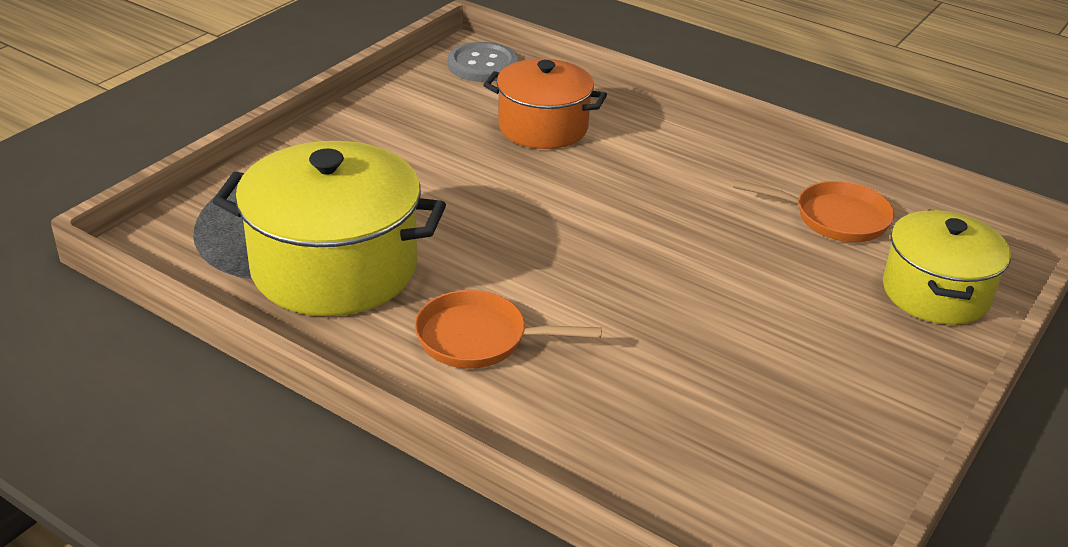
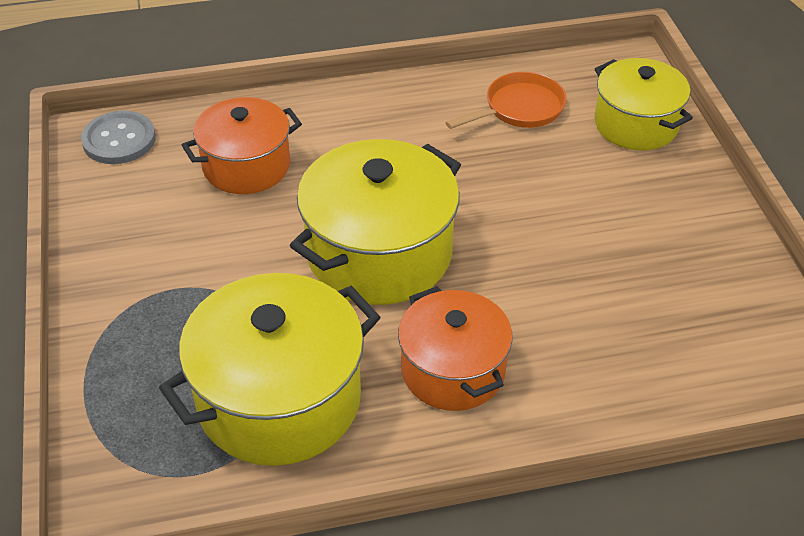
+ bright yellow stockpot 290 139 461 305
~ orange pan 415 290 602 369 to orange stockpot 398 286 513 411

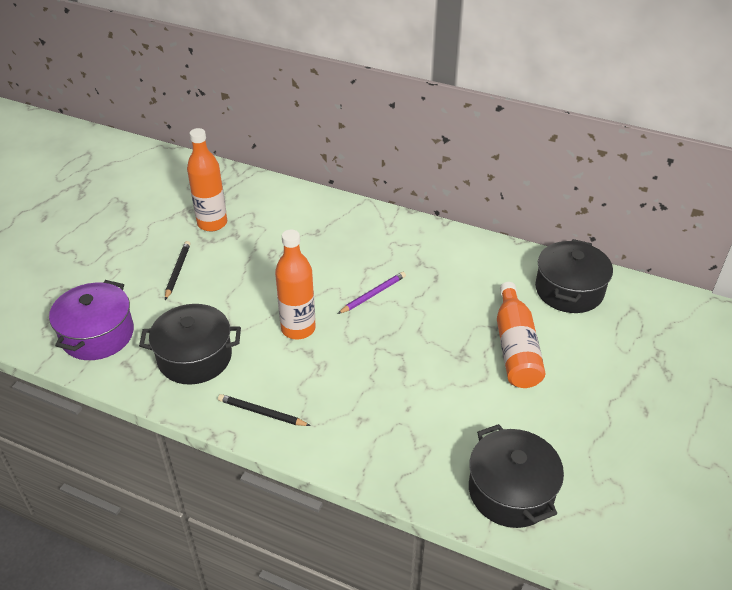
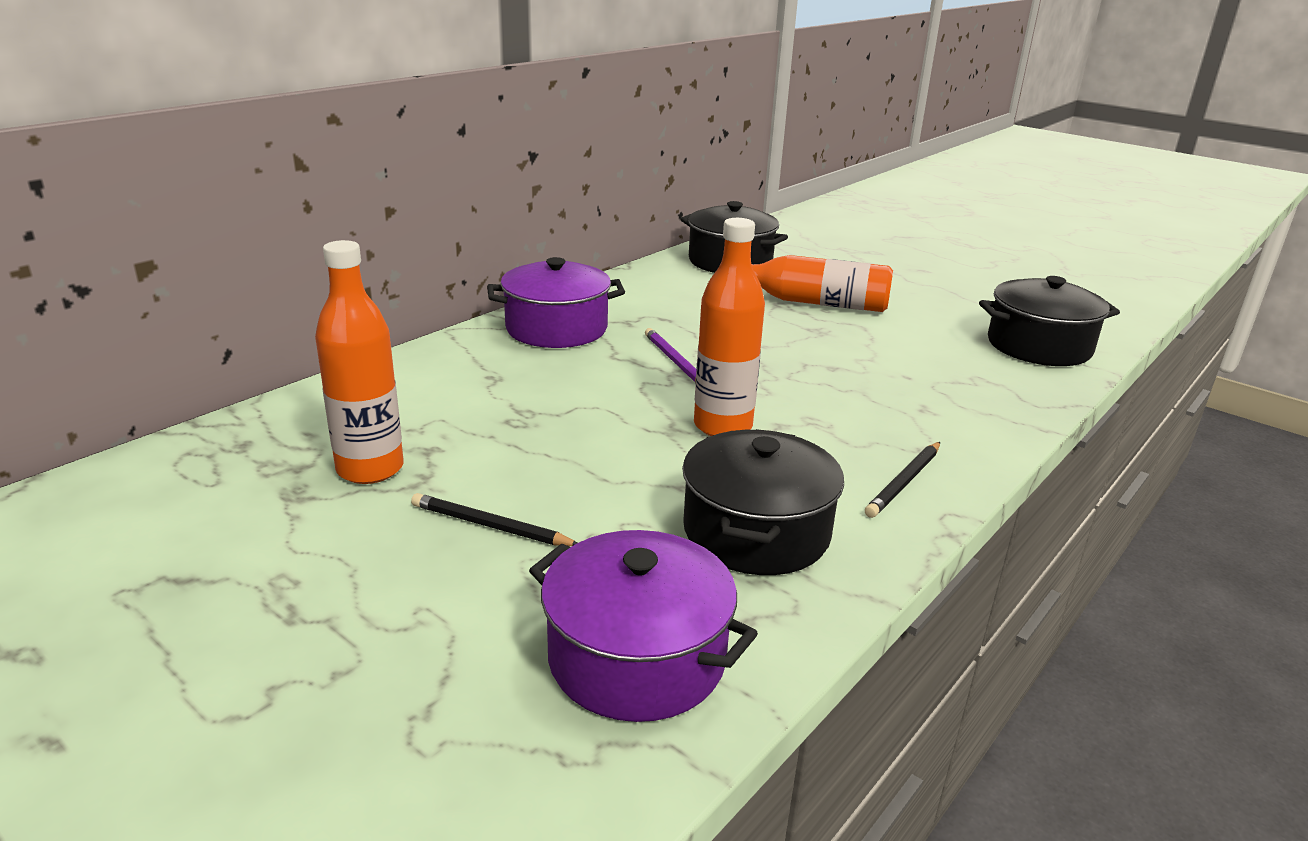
+ purple stockpot 487 257 625 348

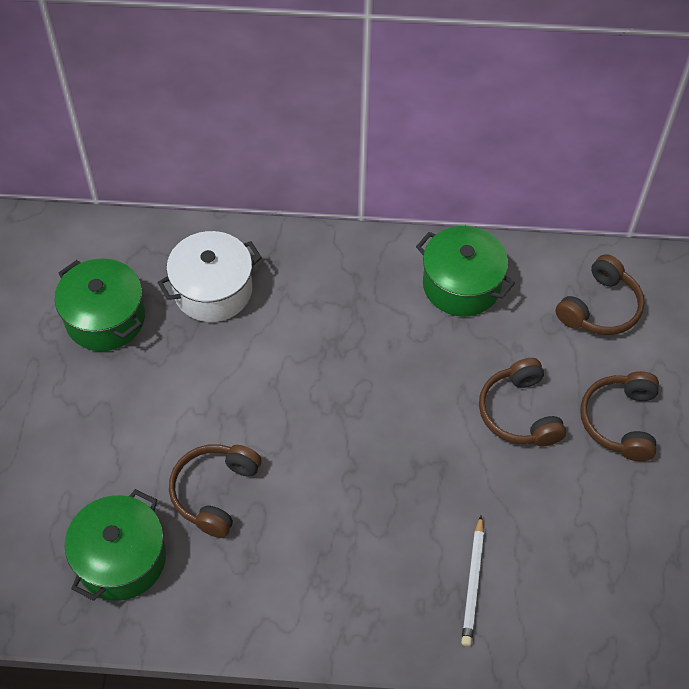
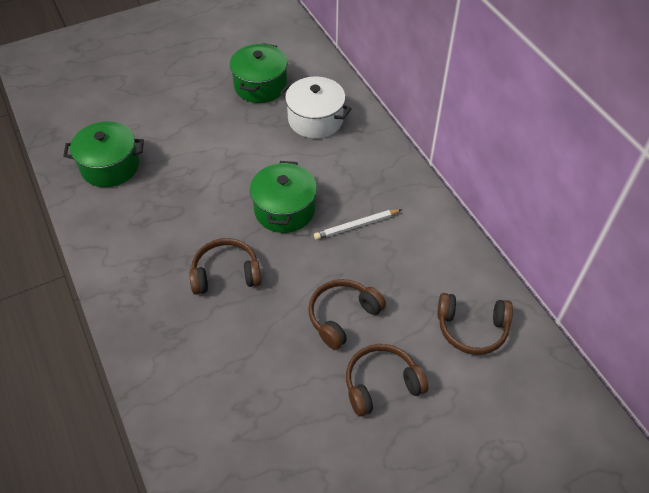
~ brown over-ear headphones 169 444 262 538 to 189 238 261 295
~ leaf-green stockpot 416 226 515 317 to 250 161 317 233
~ white wooden pencil 461 515 484 646 to 314 209 402 240

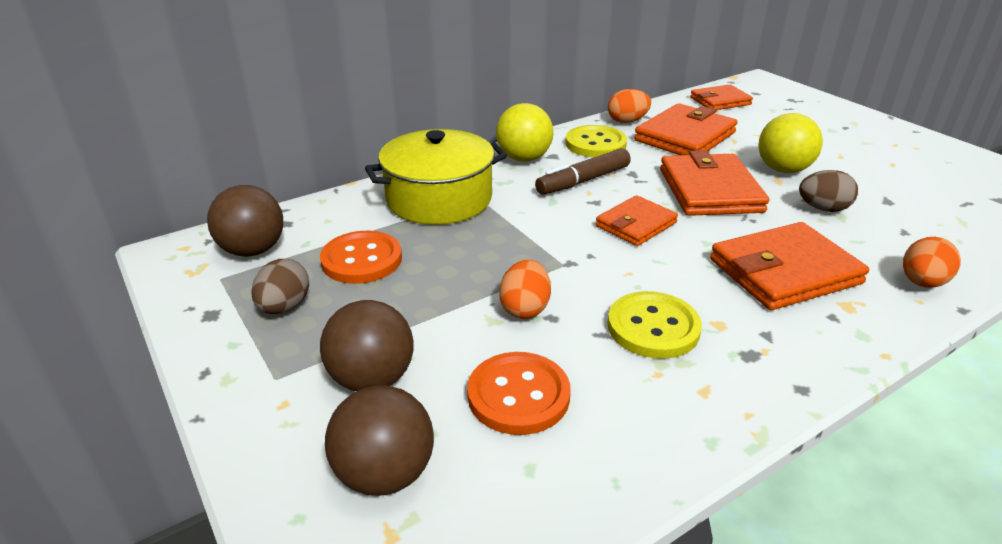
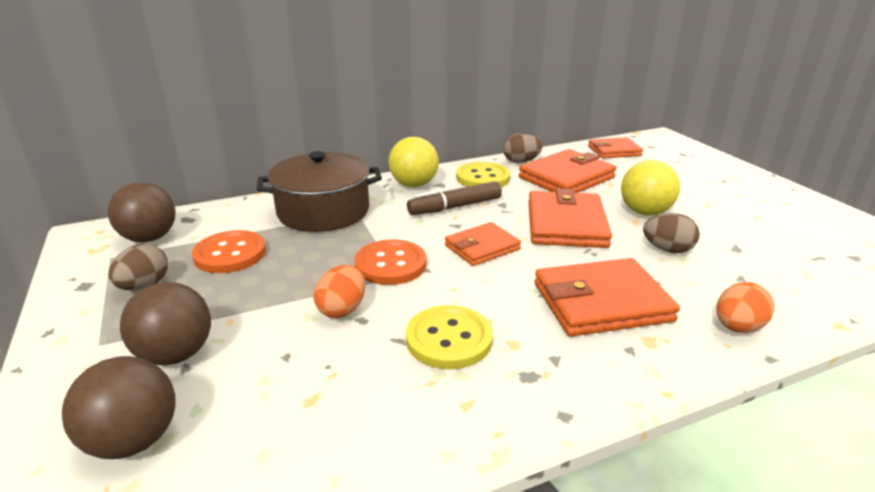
~ orange sewing button 467 352 571 435 to 355 240 426 285
~ bright yellow stockpot 365 129 507 225 to brown stockpot 257 151 382 232
~ orange egg shape 608 89 651 123 to brown egg shape 503 133 542 163

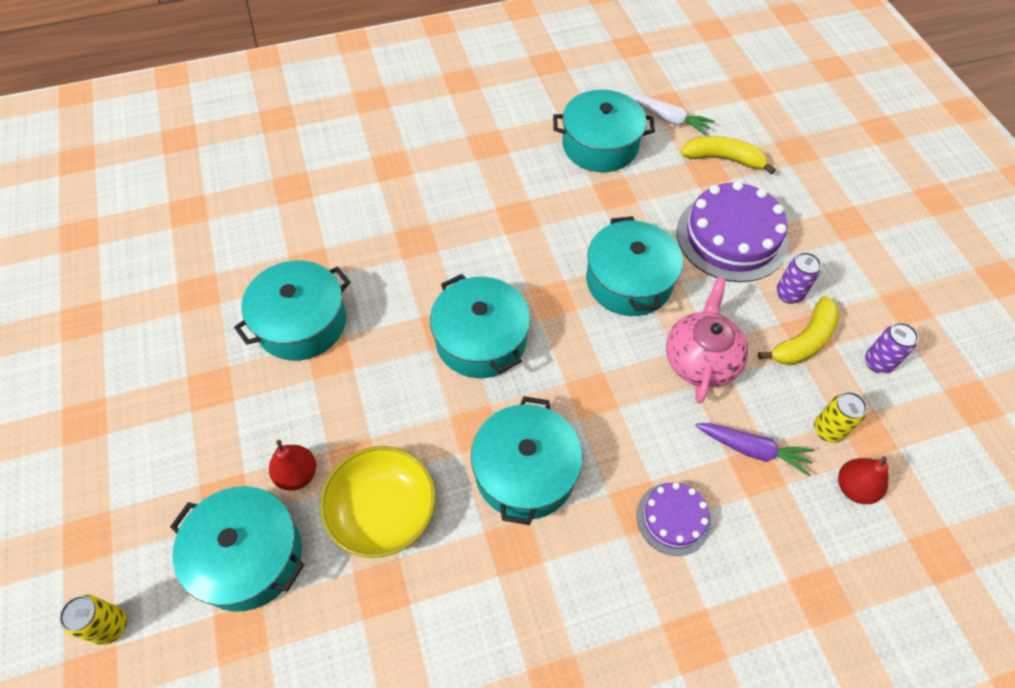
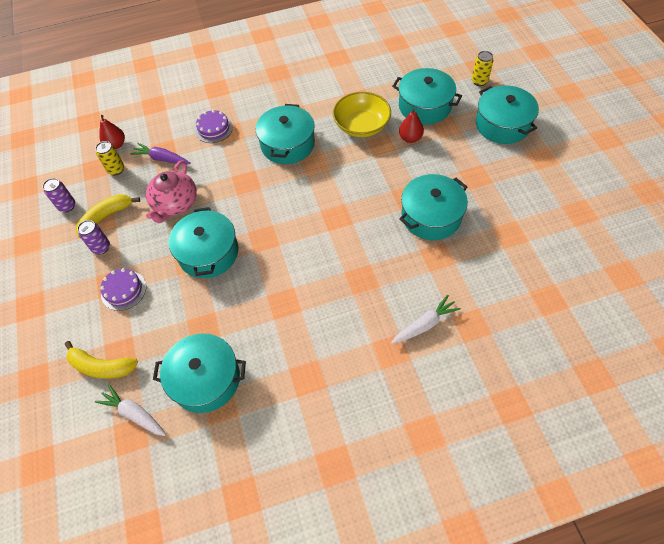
+ white carrot 391 295 461 344
~ turquoise stockpot 430 274 530 378 to 476 85 539 144
~ purple cake 677 181 788 282 = 100 268 146 311 x0.54

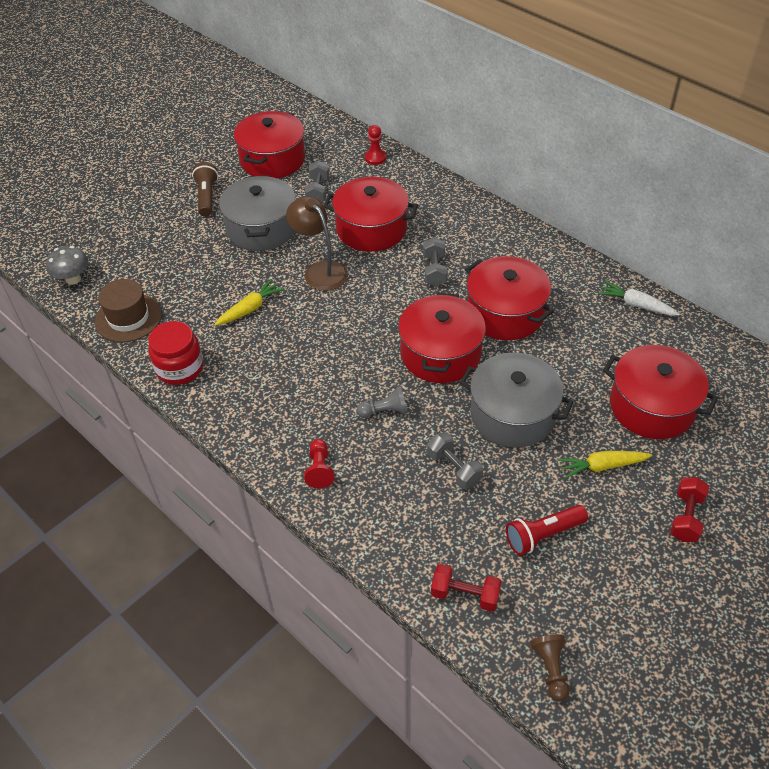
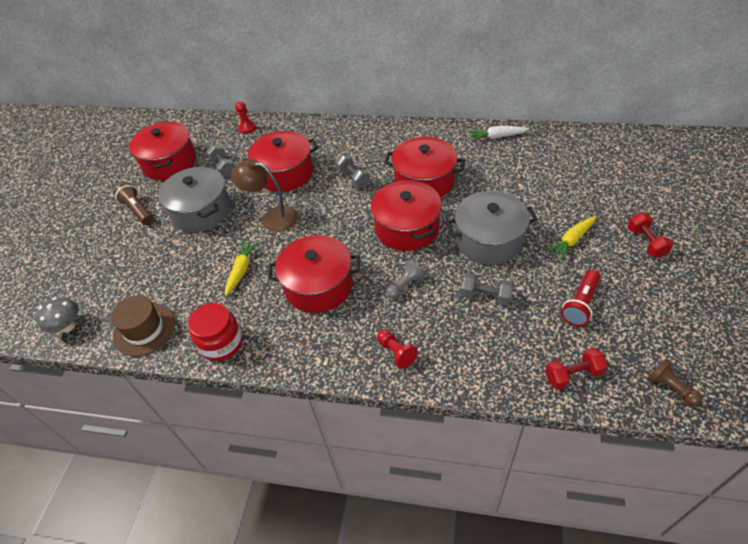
~ red stockpot 603 345 718 439 to 268 235 360 313

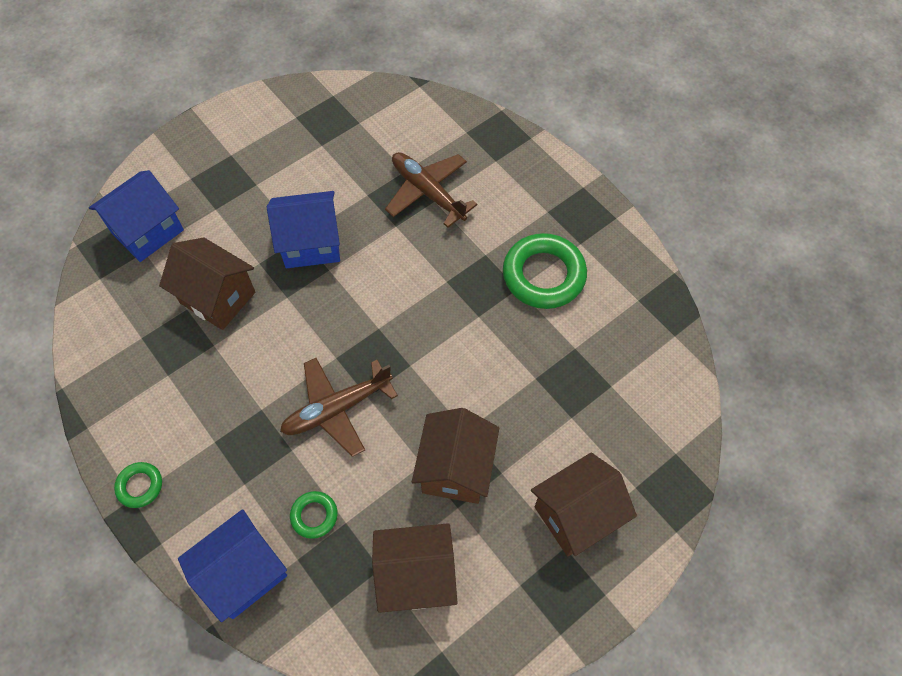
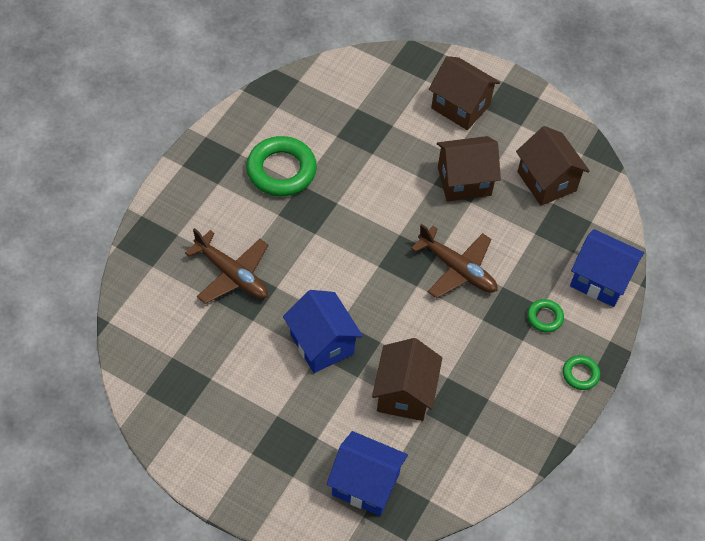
~ leaf-green hoop 290 491 338 539 to 527 299 564 332
~ brown toy plane 385 152 477 228 = 185 228 268 304 75 degrees counterclockwise

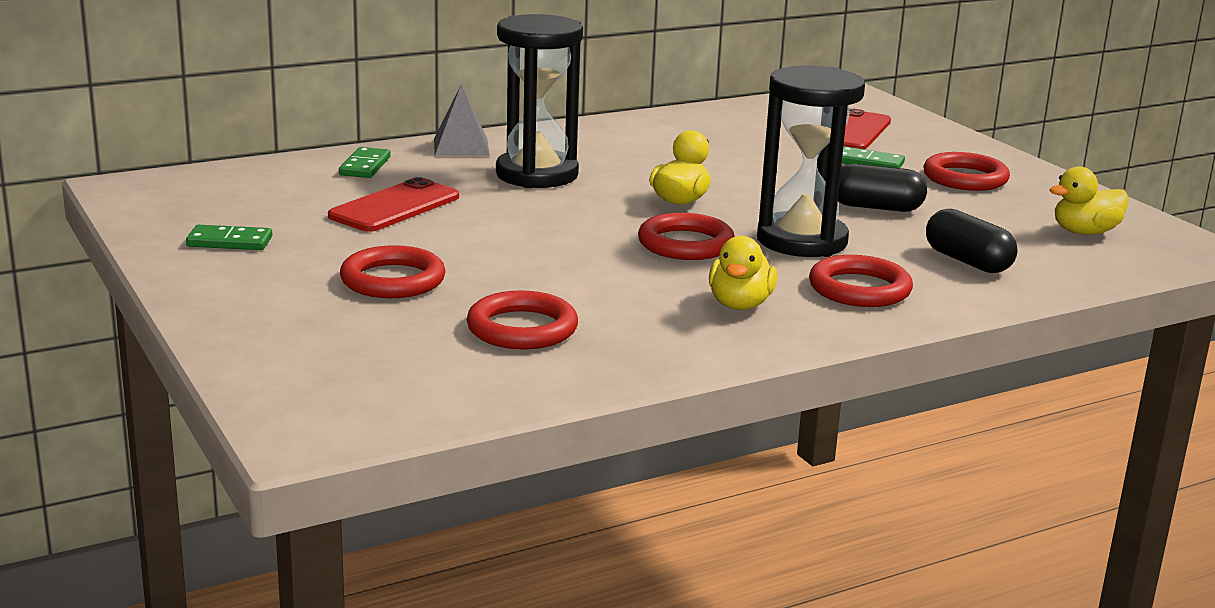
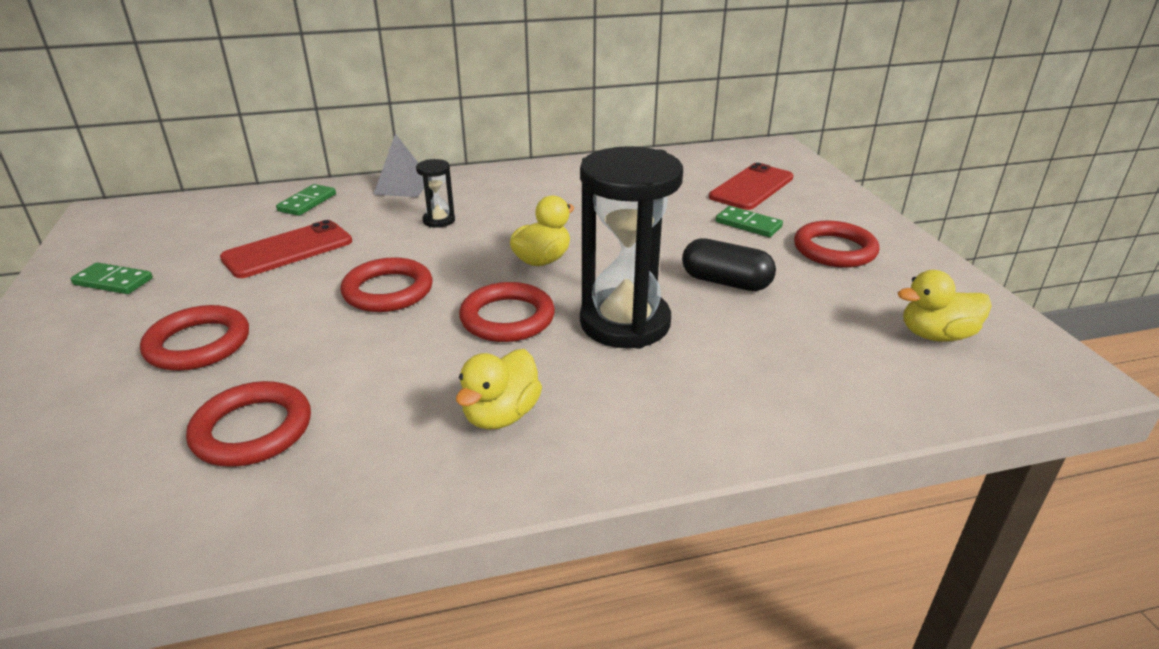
- jet-black pill shape 926 209 1018 273
~ red hoop 809 255 913 307 to 341 257 433 312
~ jet-black sand timer 496 14 583 188 = 416 159 455 228 x0.44

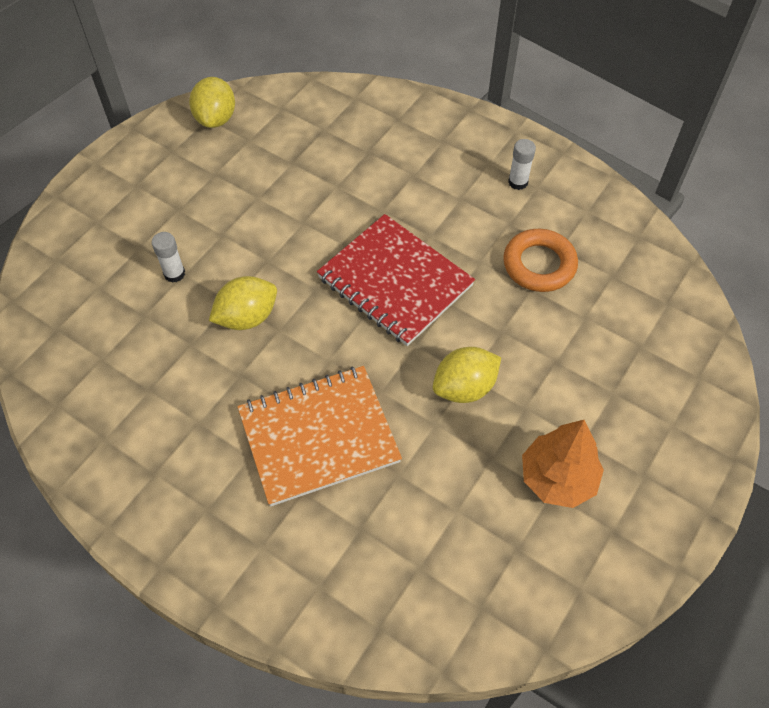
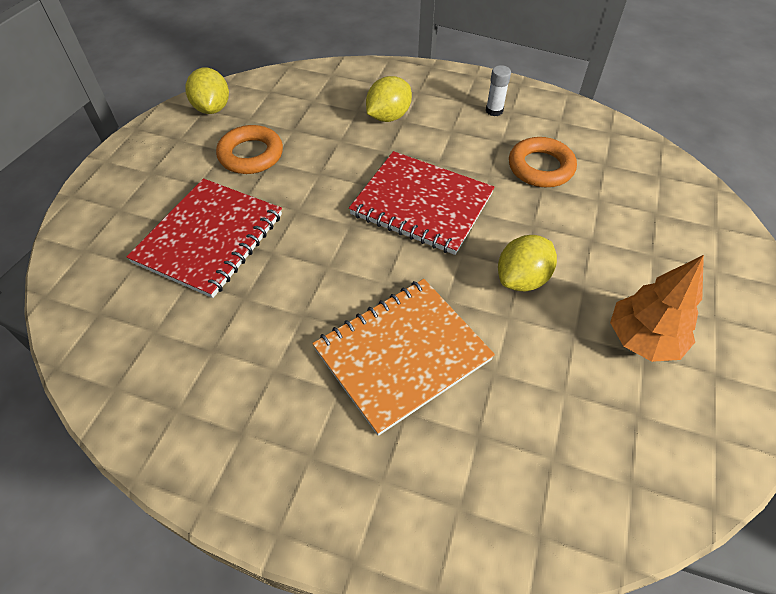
+ orange hoop 216 125 283 174
~ bright yellow lemon 209 276 277 330 to 366 76 412 122
~ white glue 152 232 185 283 to red exercise book 127 178 282 298

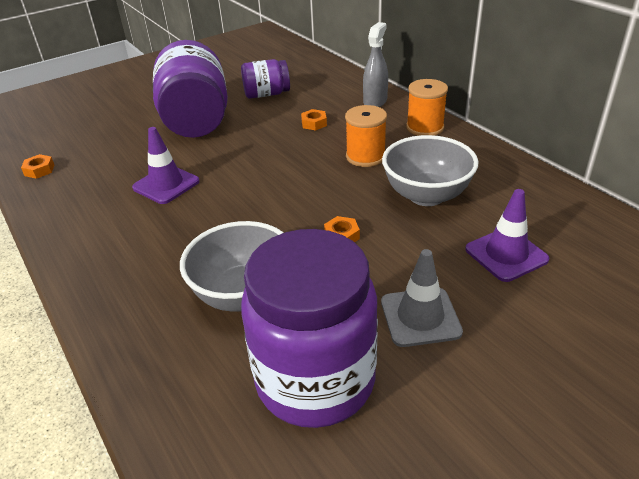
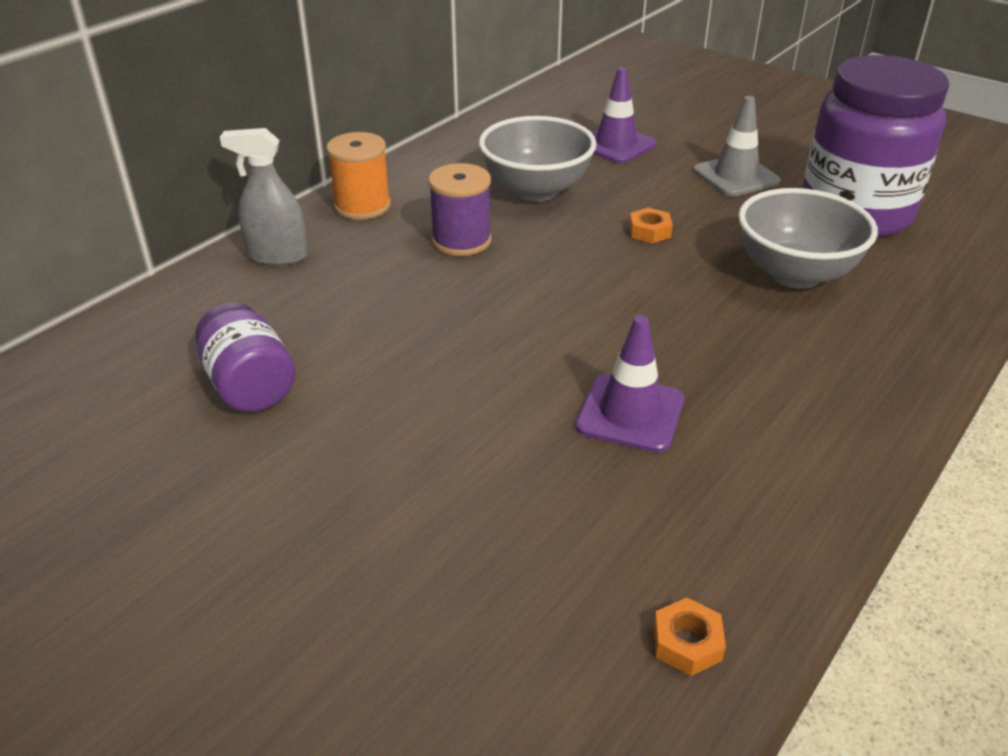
- purple preserve jar 153 40 228 138
- orange nut 301 109 327 131
~ orange bobbin 345 105 387 167 to purple bobbin 428 163 492 256

